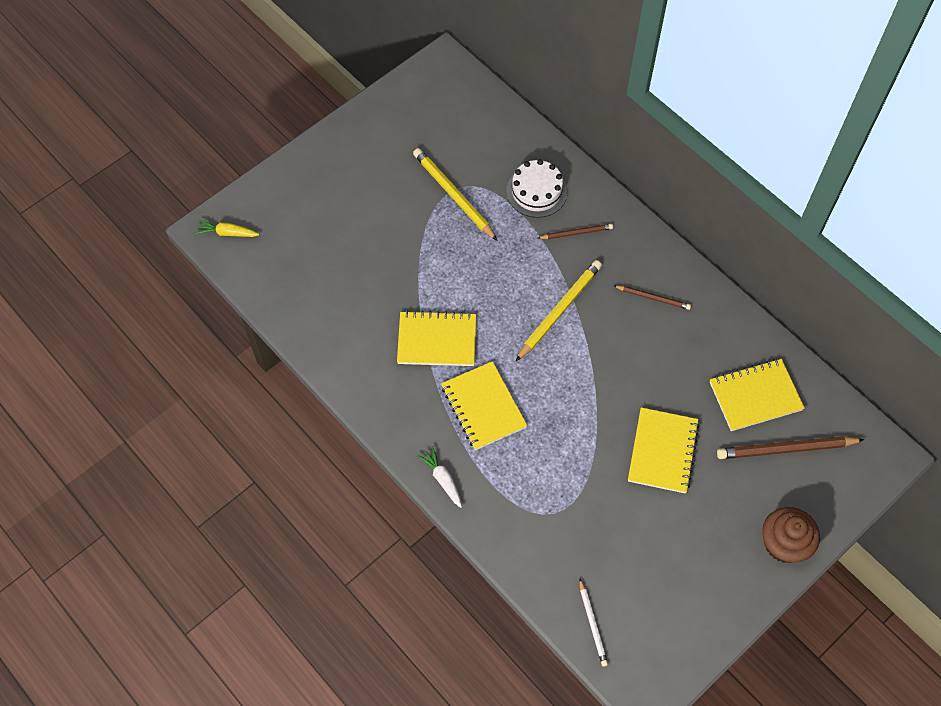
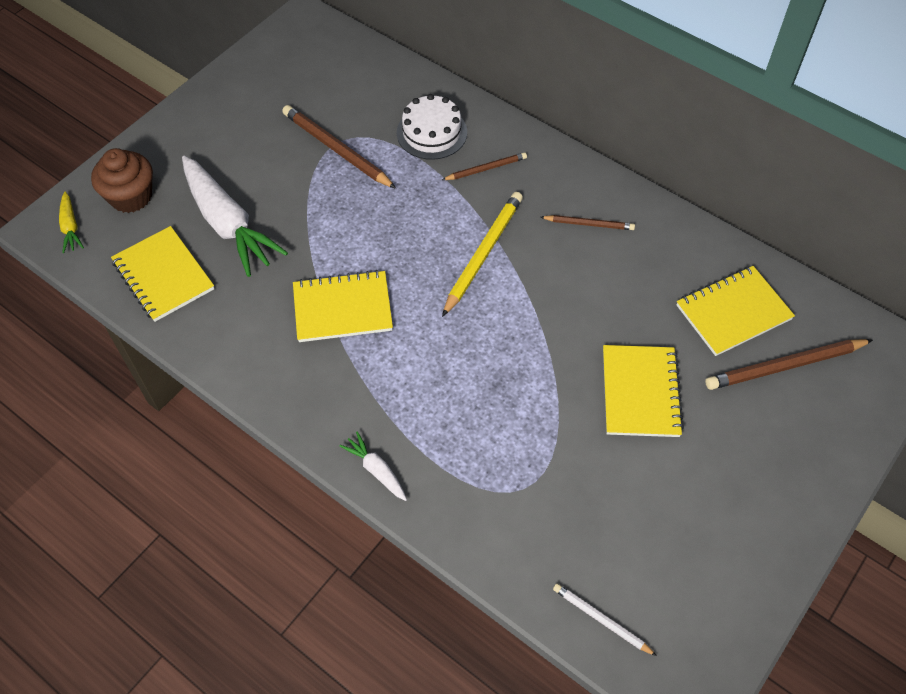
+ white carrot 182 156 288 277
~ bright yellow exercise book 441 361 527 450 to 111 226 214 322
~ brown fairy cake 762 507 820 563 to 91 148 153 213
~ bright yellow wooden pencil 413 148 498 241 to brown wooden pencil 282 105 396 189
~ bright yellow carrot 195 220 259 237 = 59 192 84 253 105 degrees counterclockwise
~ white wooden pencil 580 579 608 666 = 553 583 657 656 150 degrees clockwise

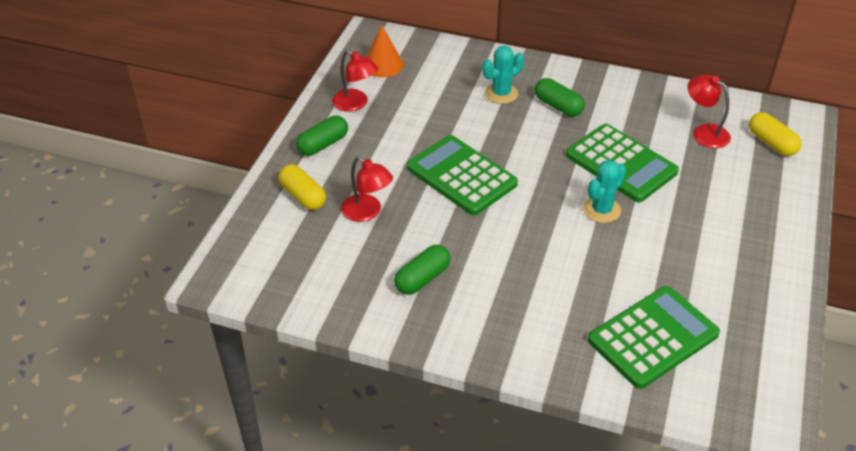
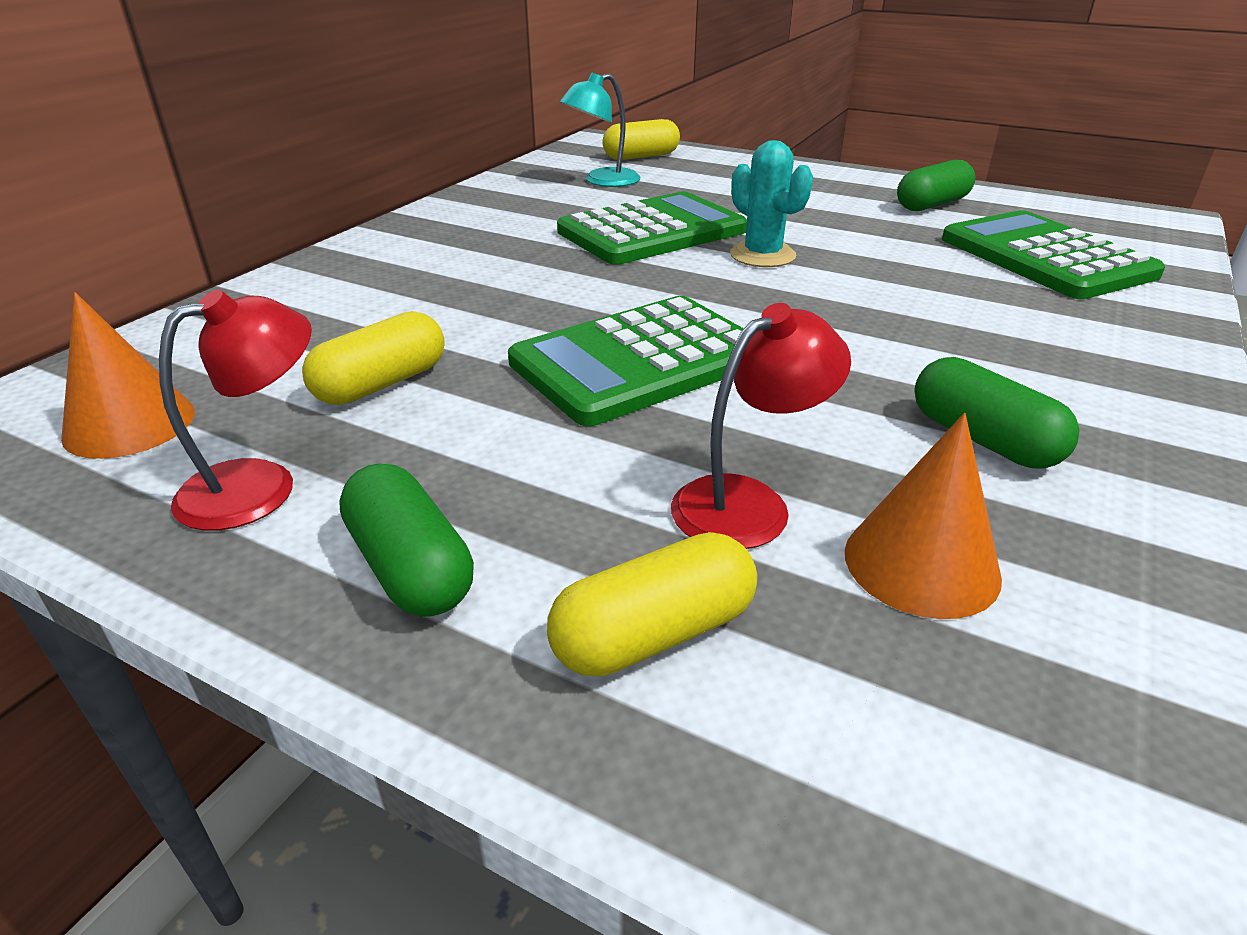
- turquoise prickly plant 482 46 524 104
+ bright yellow pill shape 302 311 445 405
+ orange cone 845 413 1002 619
~ leaf-green pill shape 535 78 585 116 to 897 160 975 211
~ red reading lamp 688 74 731 148 to turquoise reading lamp 560 73 640 187

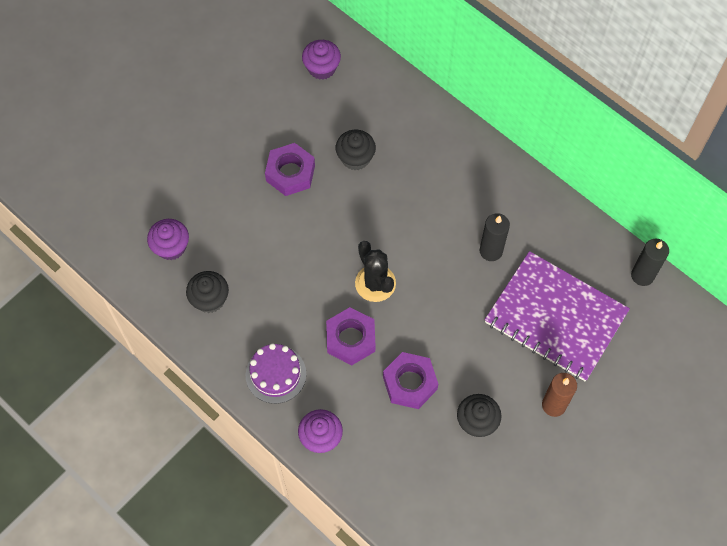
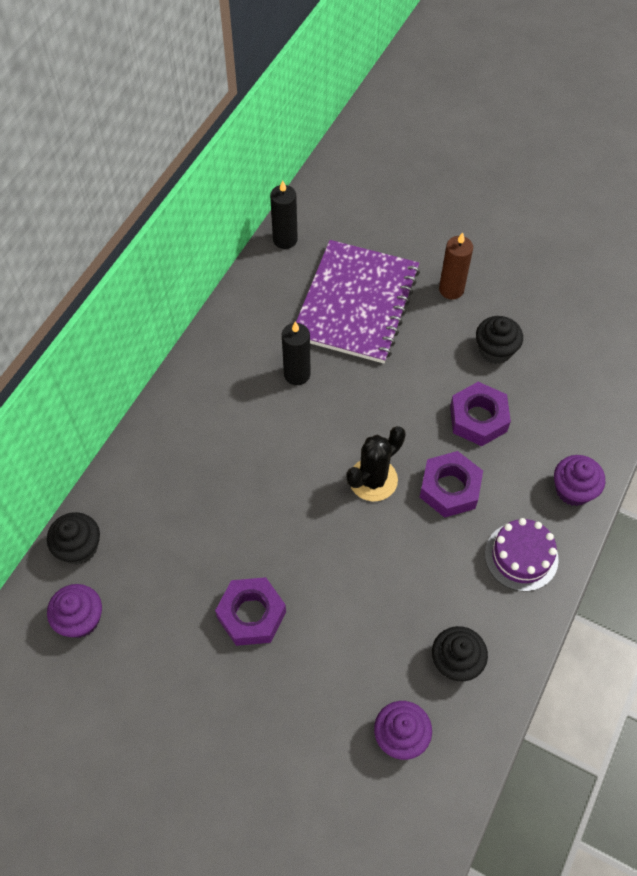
~ jet-black fairy cake 336 130 376 170 to 47 512 100 565

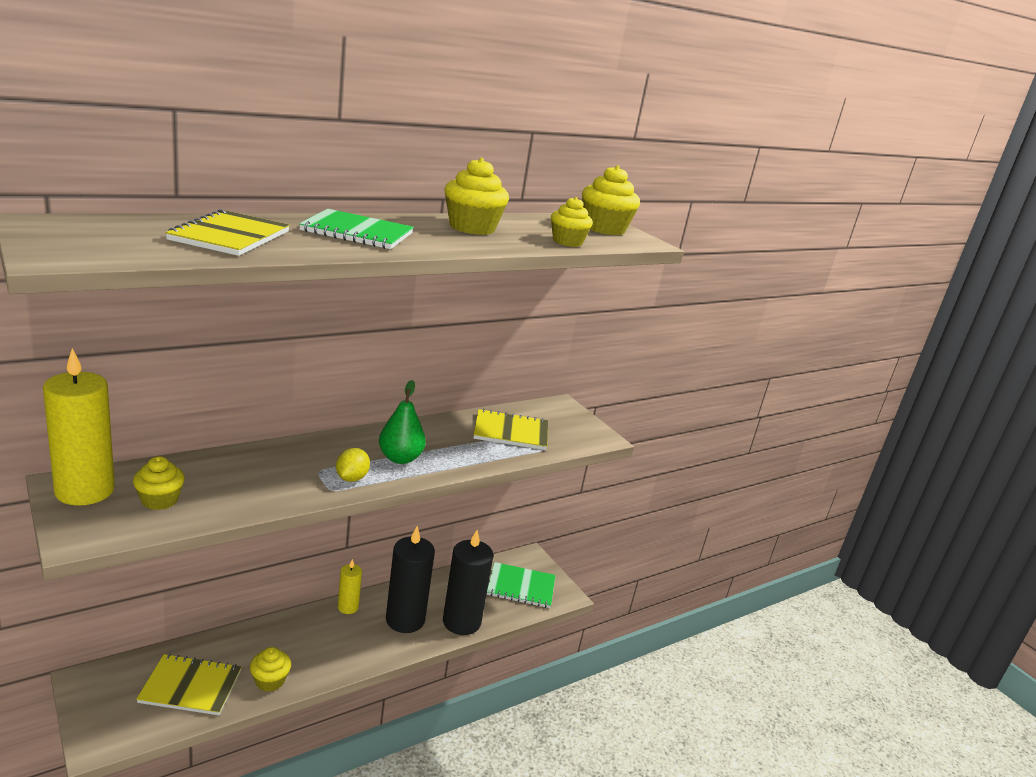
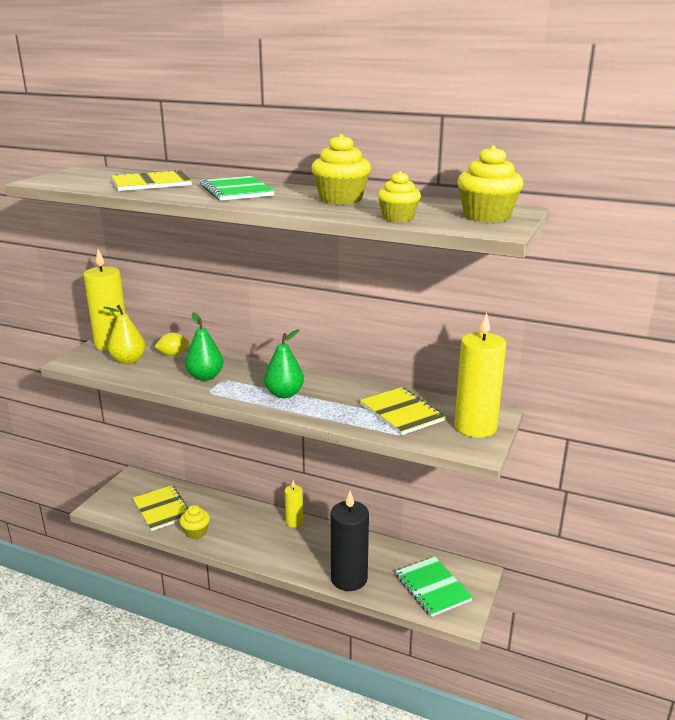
- jet-black wax candle 386 526 435 633
+ leaf-green pear 185 312 223 381
+ bright yellow wax candle 454 312 506 438
~ bright yellow lemon 336 448 370 482 to 154 332 189 356
~ bright yellow fairy cake 133 456 185 510 to bright yellow pear 103 305 146 364

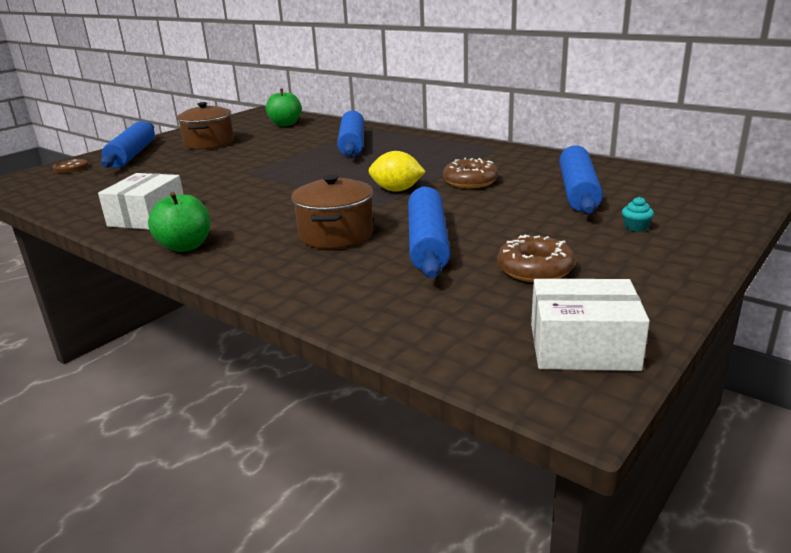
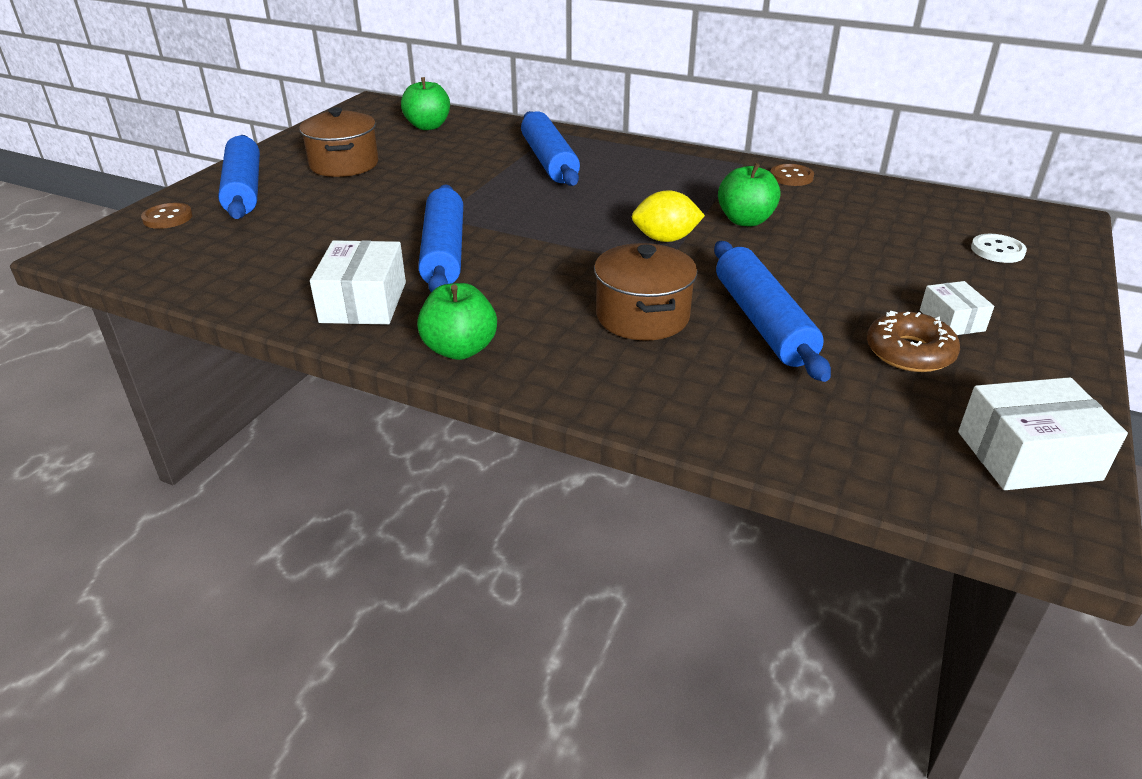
- turquoise fairy cake 622 197 654 232
+ brown sewing button 771 164 814 186
+ white package 920 281 994 335
+ white sewing button 971 234 1027 263
~ royal blue rolling pin 559 145 603 214 to 418 184 463 292
~ brown doughnut 443 158 499 188 to leaf-green apple fruit 718 163 781 226

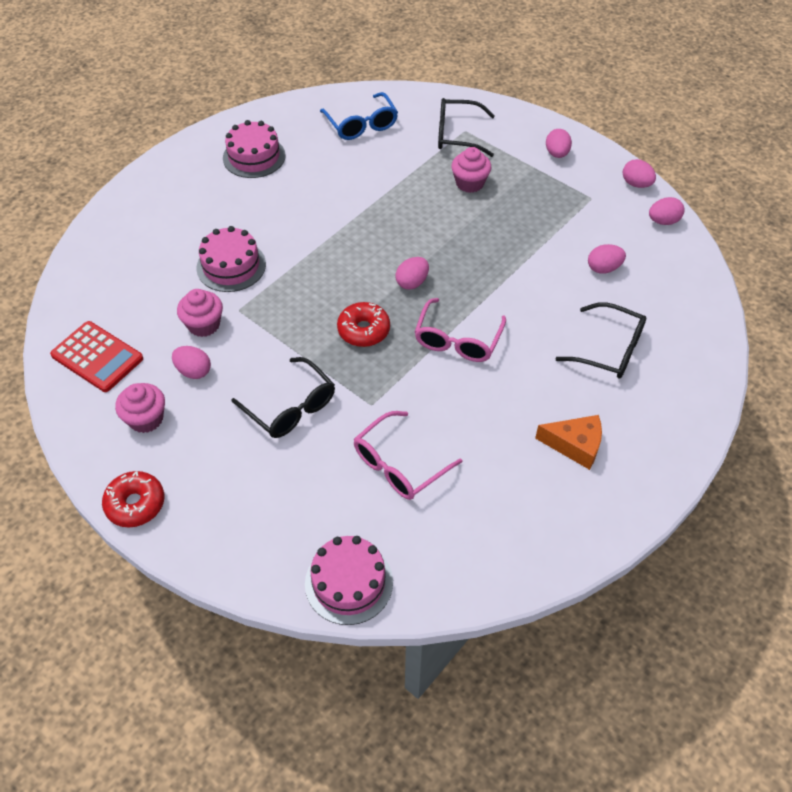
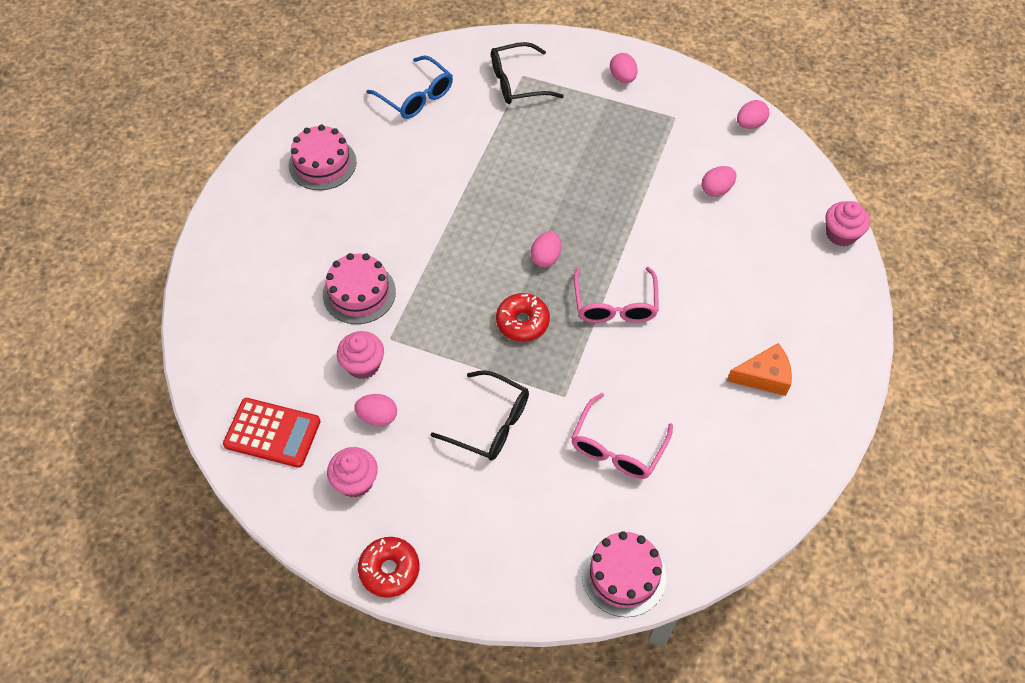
- jet-black eyeglasses 555 302 646 379
- rose-pink egg shape 623 159 656 188
~ rose-pink fairy cake 451 147 491 193 to 826 201 870 246

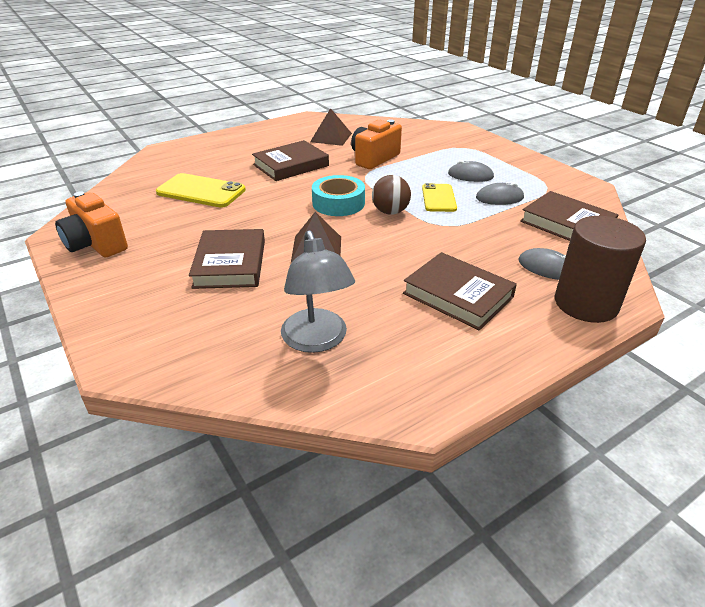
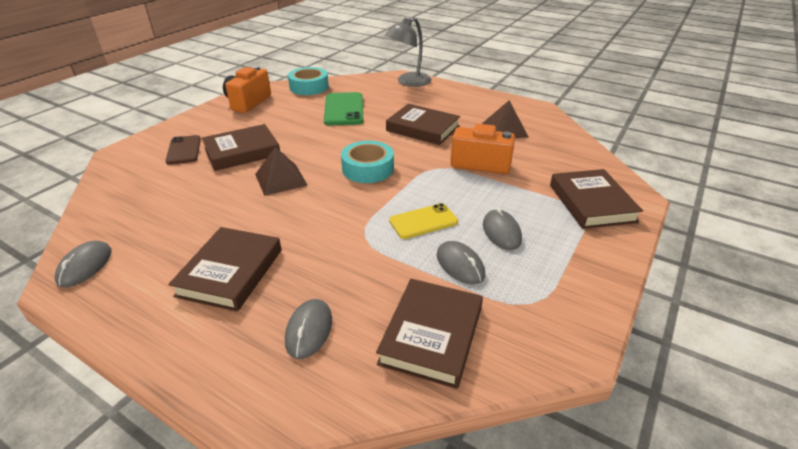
- brown play ball 372 175 411 215
- brown solid cylinder 555 216 646 323
+ gray mouse 55 241 111 287
+ brown phone 165 135 201 165
+ turquoise sticky tape 288 67 329 95
+ brown hardcover 550 169 643 229
~ gray reading lamp 281 230 355 353 to 385 17 432 87
~ bright yellow phone 156 173 246 208 to leaf-green phone 324 92 364 125

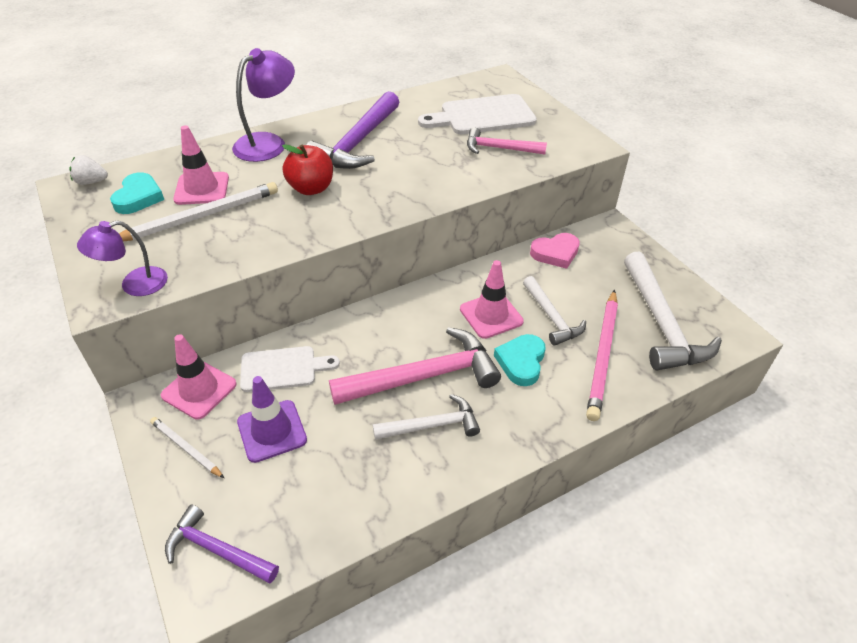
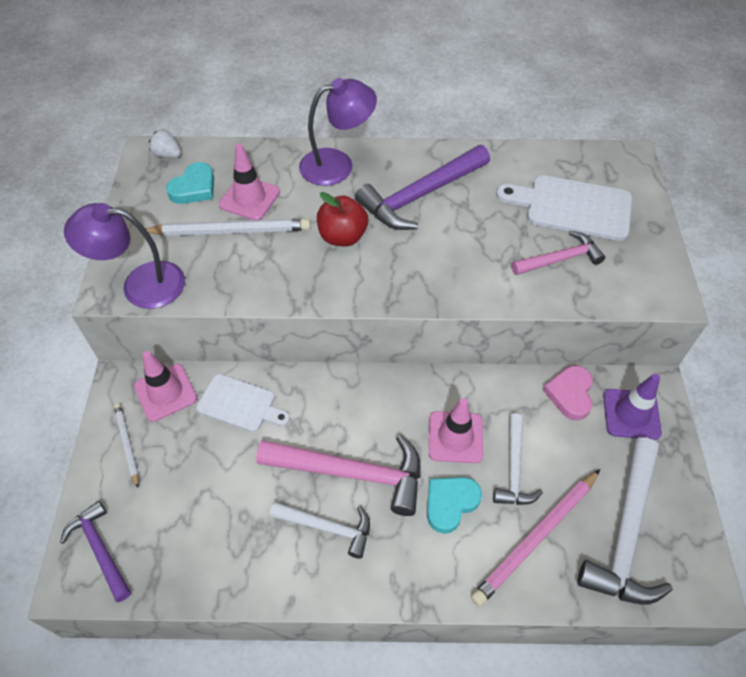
~ purple safety cone 237 376 307 463 to 603 374 662 440
~ rose-pink carpenter's hammer 467 127 547 155 = 512 231 605 275 120 degrees clockwise
~ rose-pink love heart 530 233 580 269 = 543 366 593 420 90 degrees clockwise
~ purple reading lamp 77 221 168 296 = 64 203 185 309 x1.50

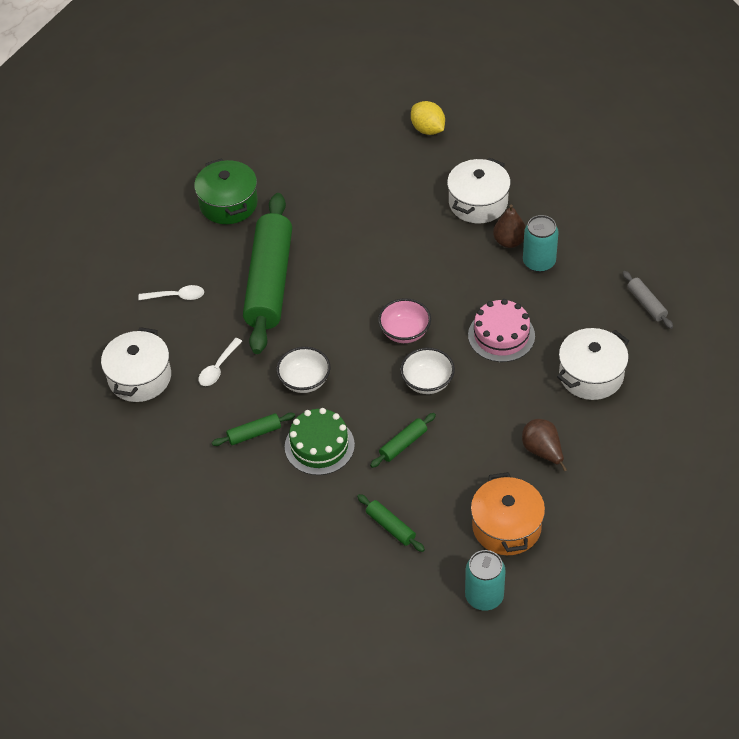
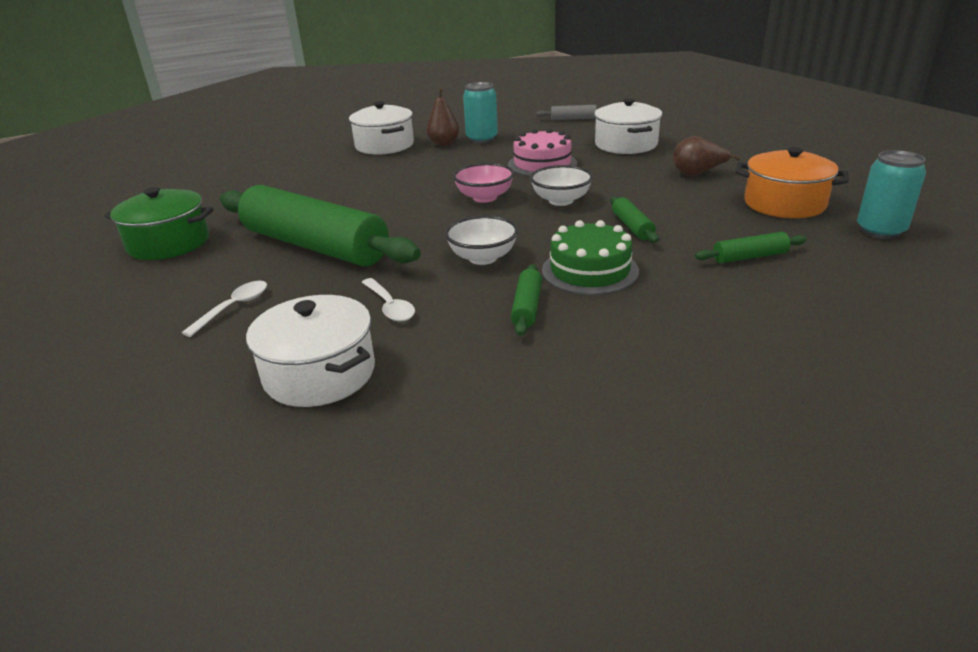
- bright yellow lemon 411 101 445 135

